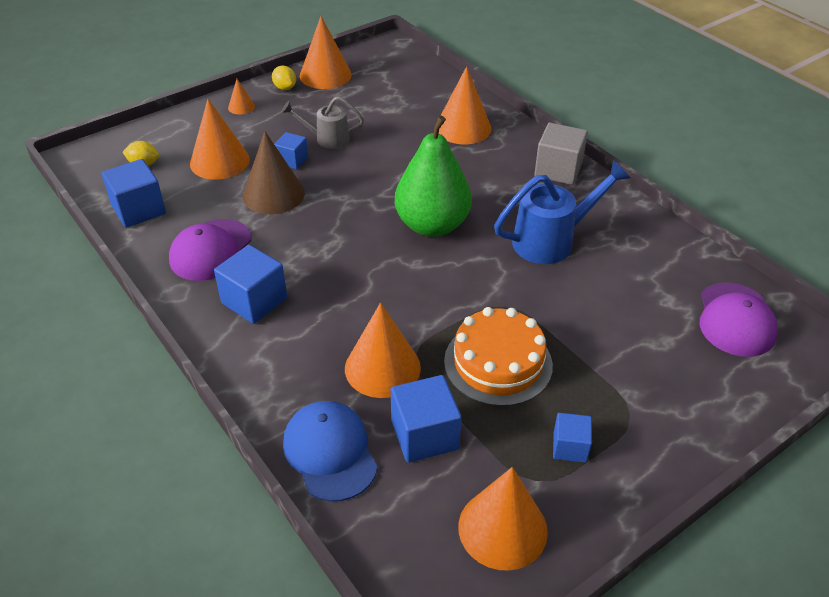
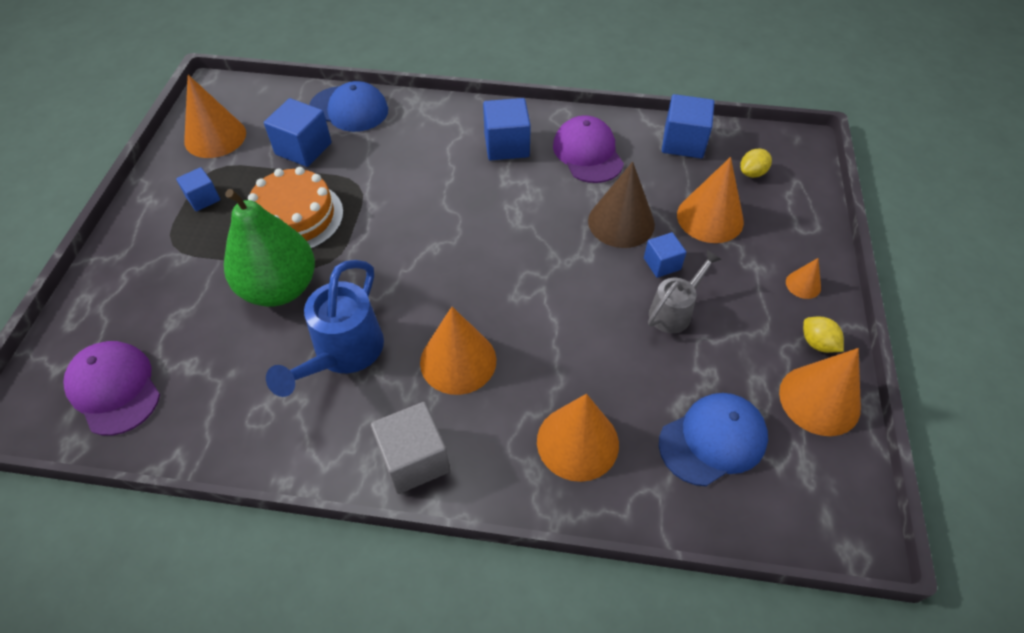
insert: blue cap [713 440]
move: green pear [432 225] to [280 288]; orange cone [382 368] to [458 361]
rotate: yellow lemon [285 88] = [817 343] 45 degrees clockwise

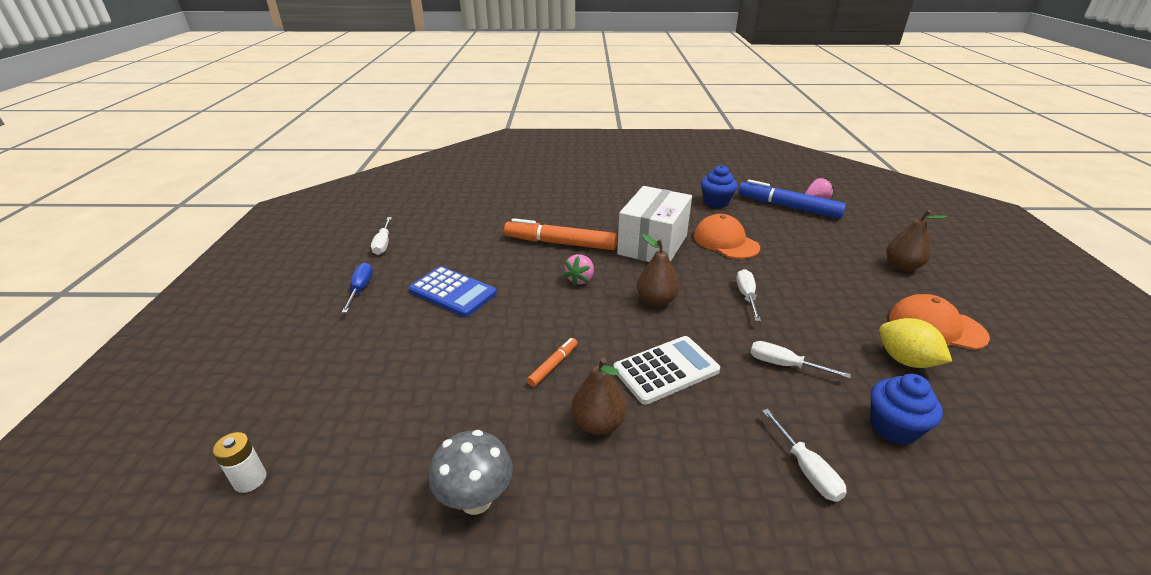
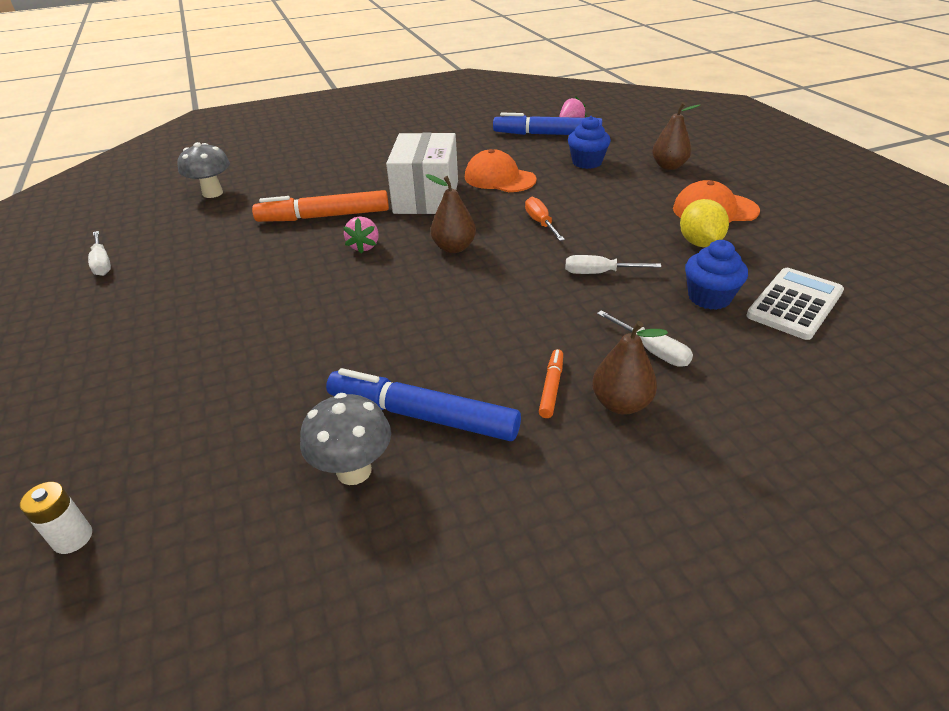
delete: blue screwdriver [360 289]; blue calculator [453 292]
insert: grey mushroom [213 193]; blue marker [422 415]
move: orange marker [553 365] to [551 387]; blue cupcake [716 202] to [587 162]; brown pear [598 423] to [621 403]; white calculator [666 370] to [794 304]
recolor: white screwdriver [746 296] to orange screwdriver [541 223]
rotate: yellow lemon [905 360] = [699 243] 60 degrees clockwise

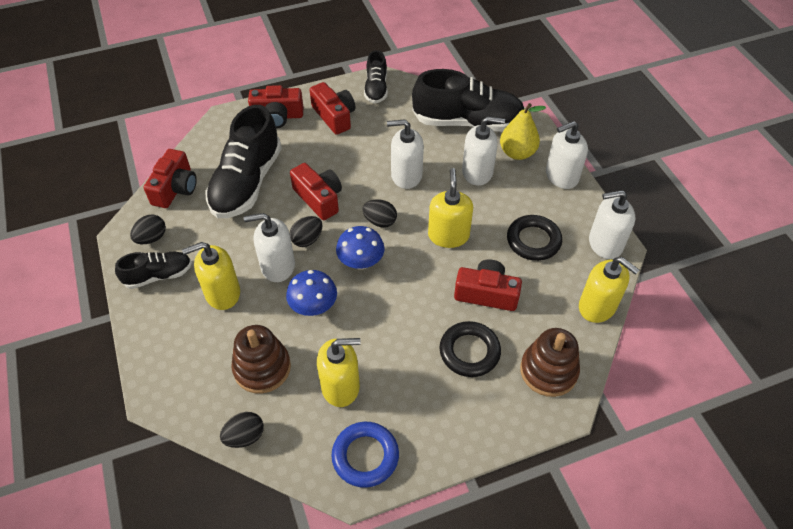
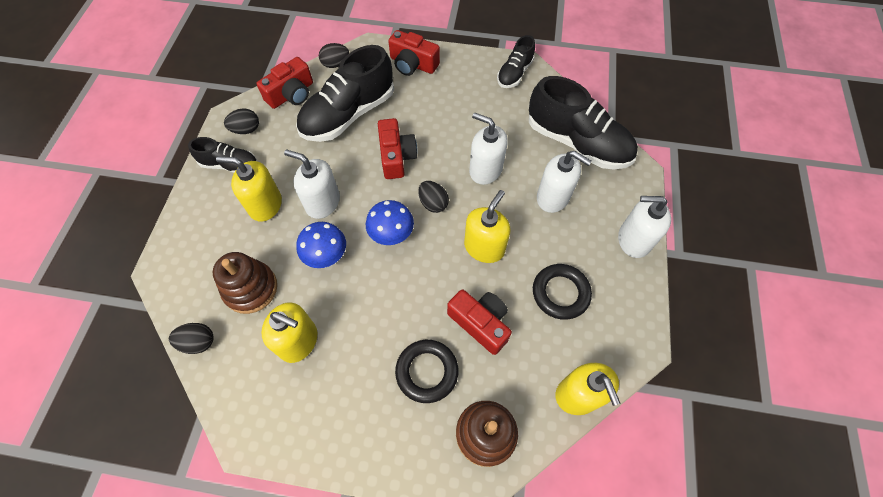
delete: red camera [334 116]; blue ring [365 456]; yellow pear [517 153]; white soap dispenser [605 244]
move: black egg [307 239] to [335 64]

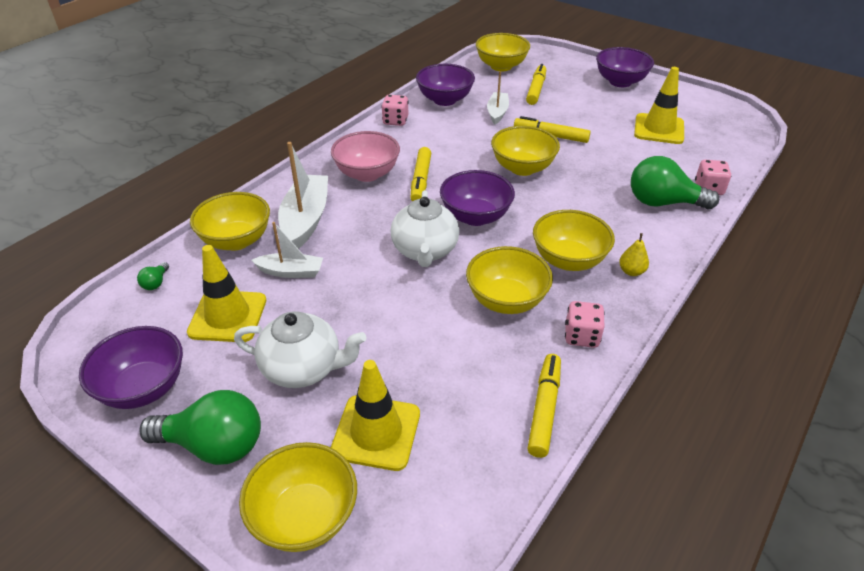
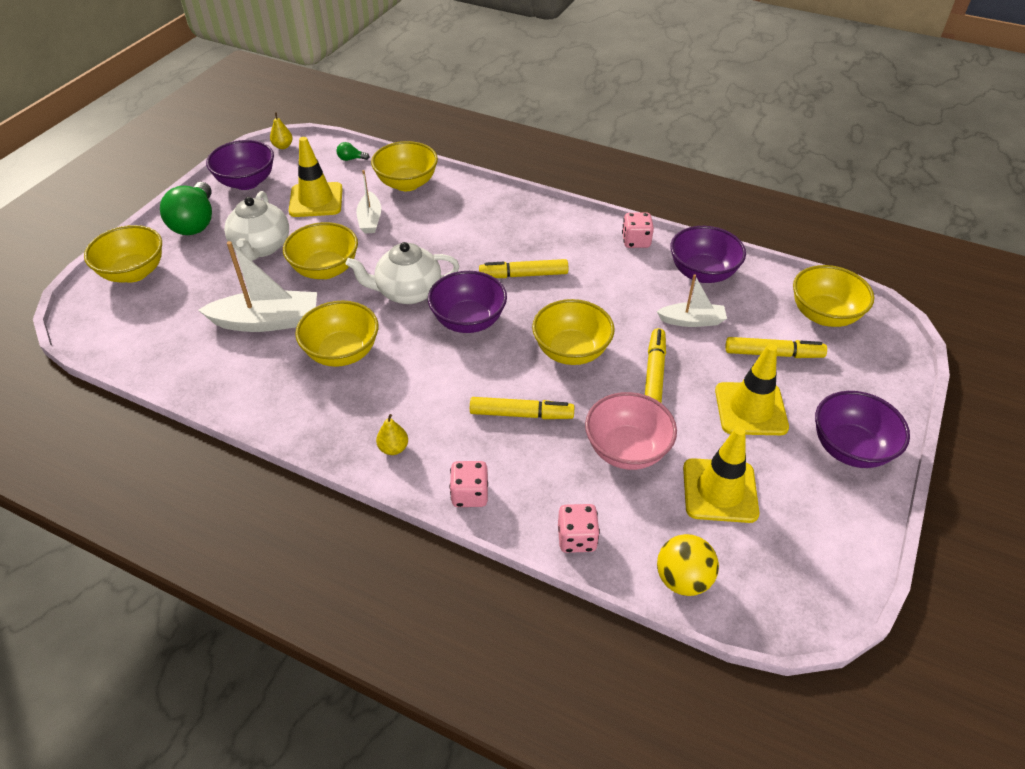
delete: green light bulb [663 203]
insert: yellow pear [283 146]; yellow ball [683 579]
move: white boat [305 219] to [267 321]; yellow bowl [568 260] to [325 269]; pink dice [581 336] to [470 494]; yellow marker [544 409] to [521 414]; pink bowl [367 174] to [626 450]; yellow traffic cone [376 432] to [750 409]

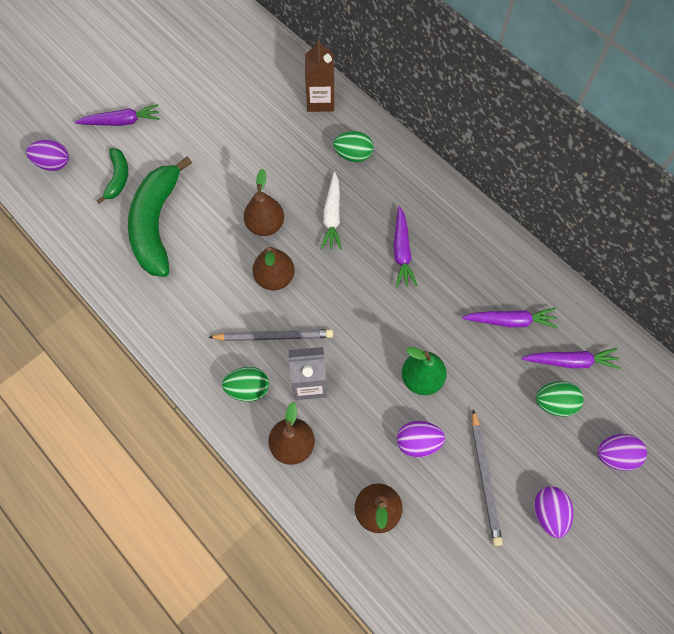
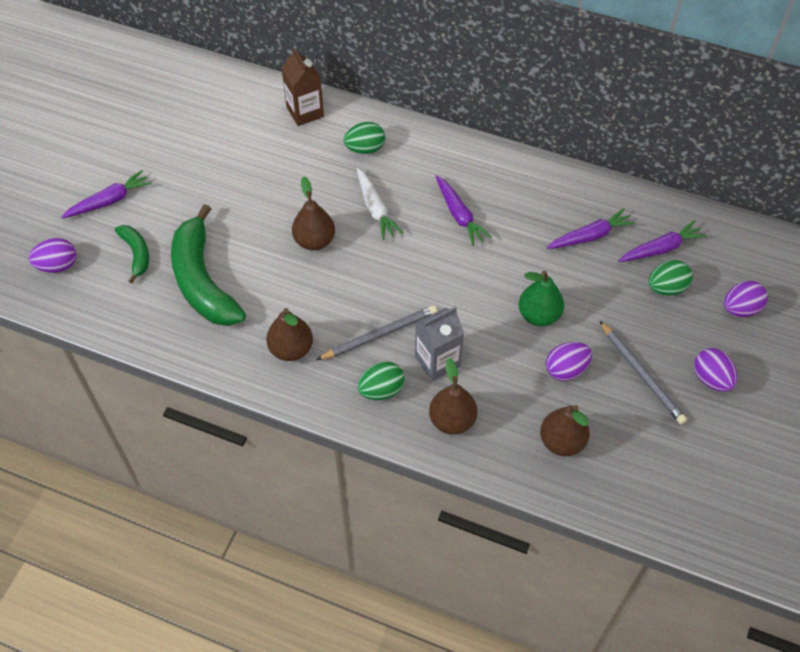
move: brown pear [275 278] to [291 349]

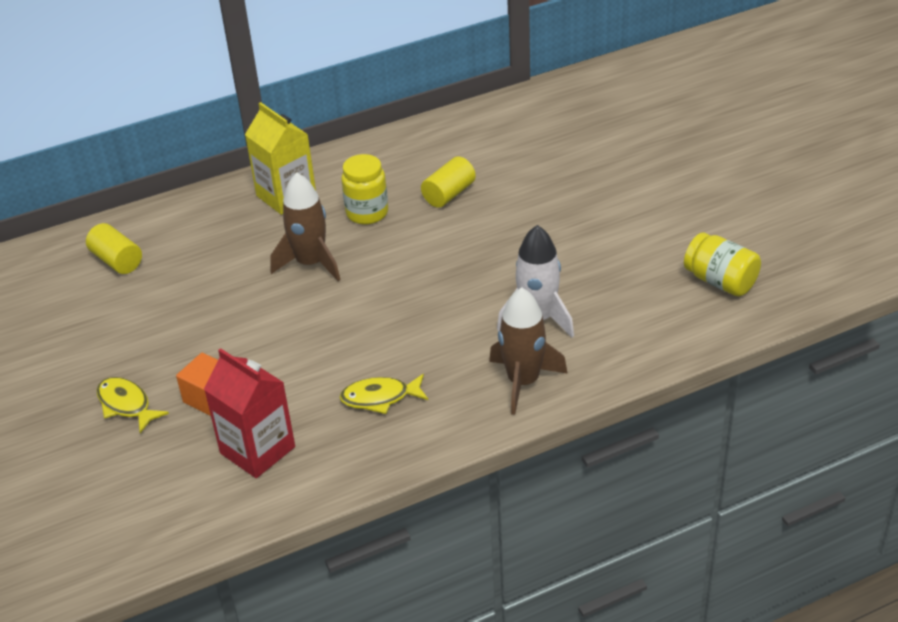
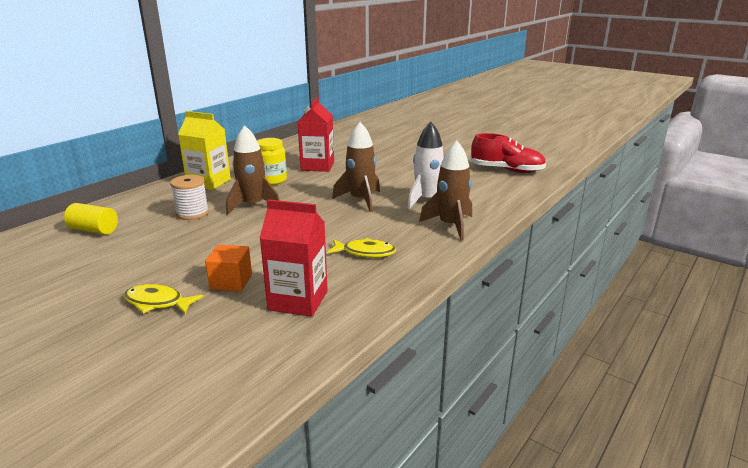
insert: white spool [192 213]; brown rocket [360 200]
replace: yellow cylinder [449 194] to red carton [317 166]; yellow jar [720 281] to red shoe [506 170]
rotate: yellow fish [380 398] = [365 252] 135 degrees counterclockwise

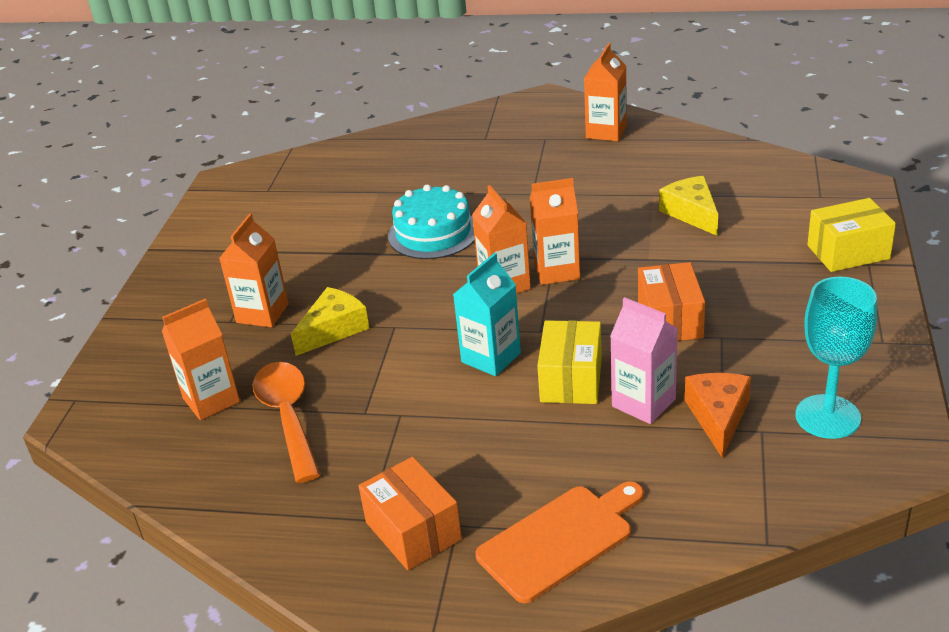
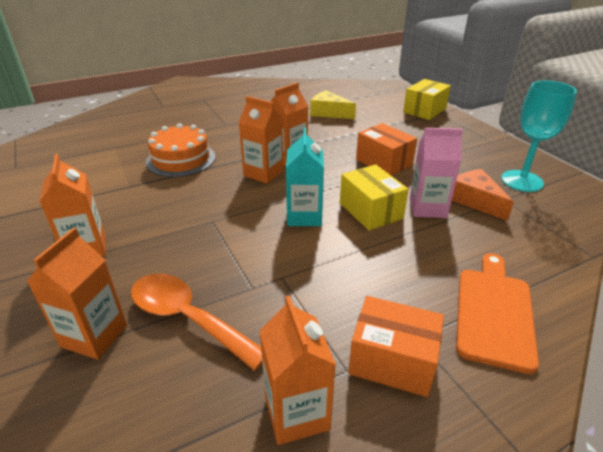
delete: yellow cheese [334 329]
move: orange carton [606 132] to [297 413]
recolor: turquoise cake [433 233] to orange cake [181 159]

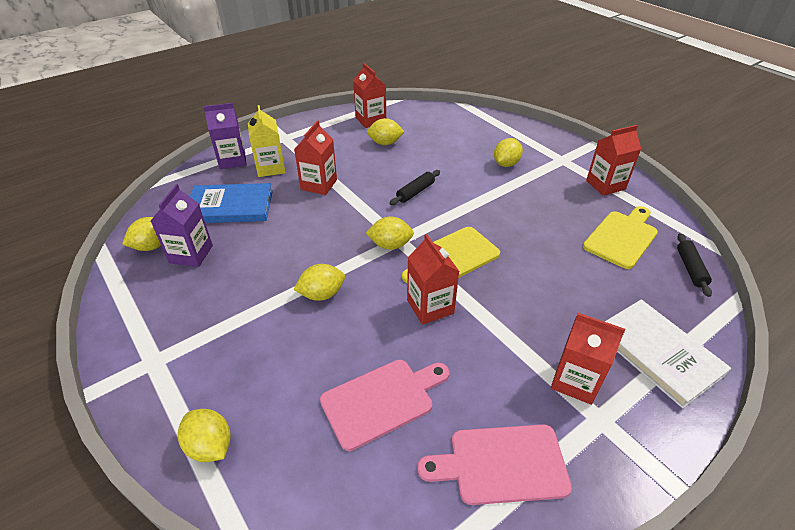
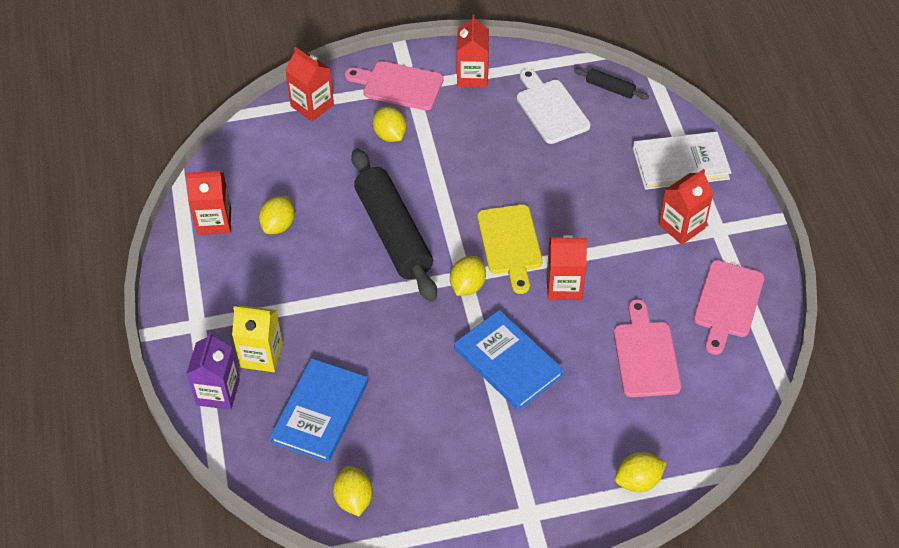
delete: purple carton [191 254]
insert: pink cutting board [399 85]
move: red carton [319 185] to [312 105]
replace: yellow lemon [322 294] to blue book [508 362]
recolor: yellow cutting board [622 237] to white cutting board [550 109]
resize: black rolling pin [415 192] = [393 233] x2.31

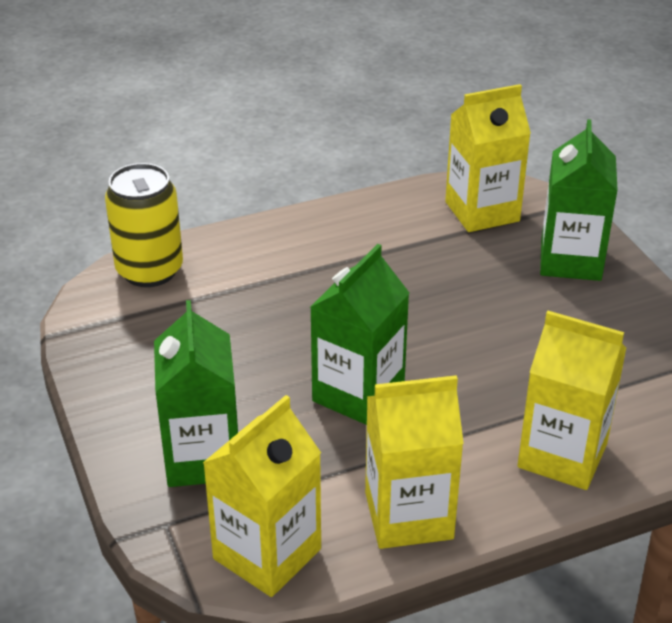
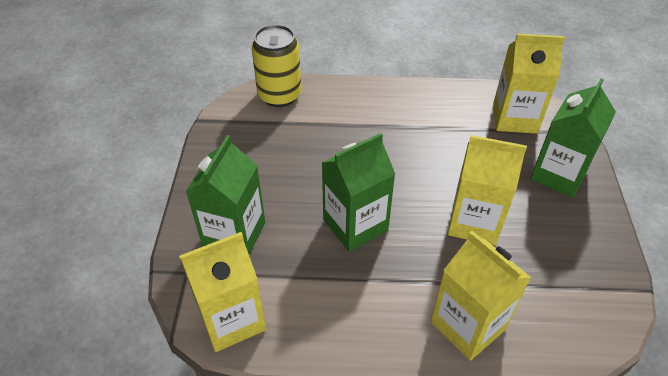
move: yellow carton [408 515] to [474 222]

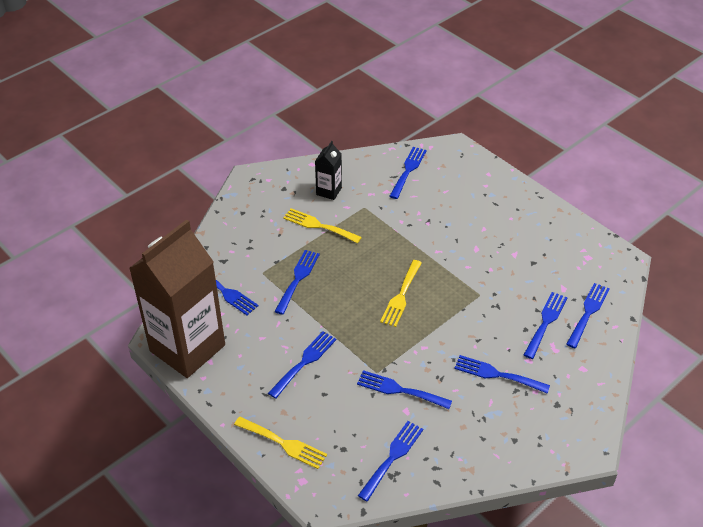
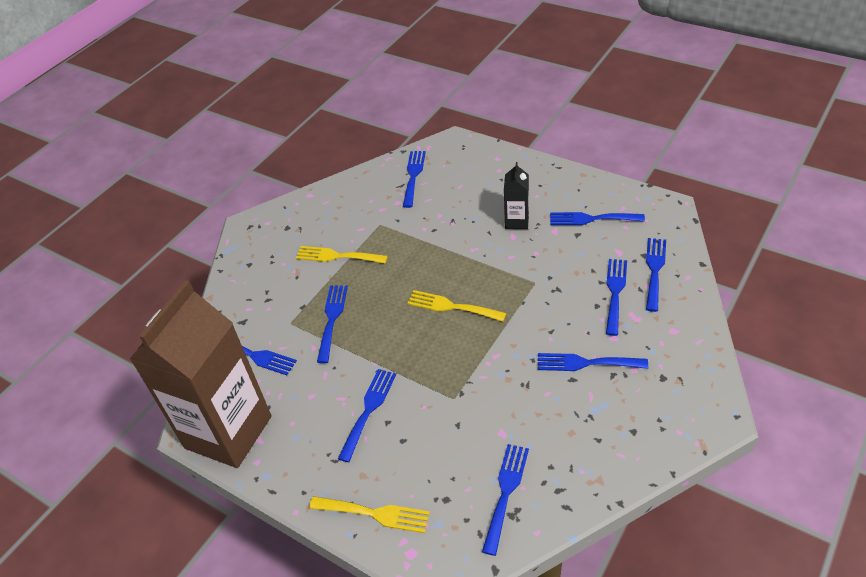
move: black carton [329 191] to [517 221]; blue fork [399 390] to [591 219]
rotate: yellow fork [401 296] = [451 306] 105 degrees clockwise

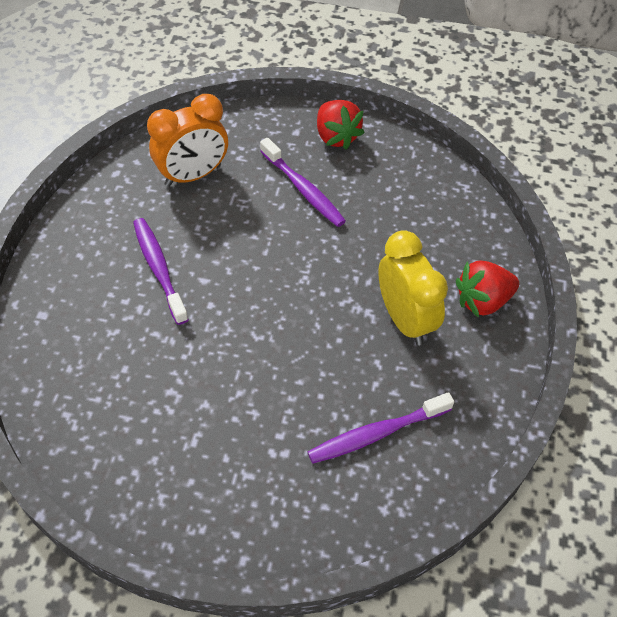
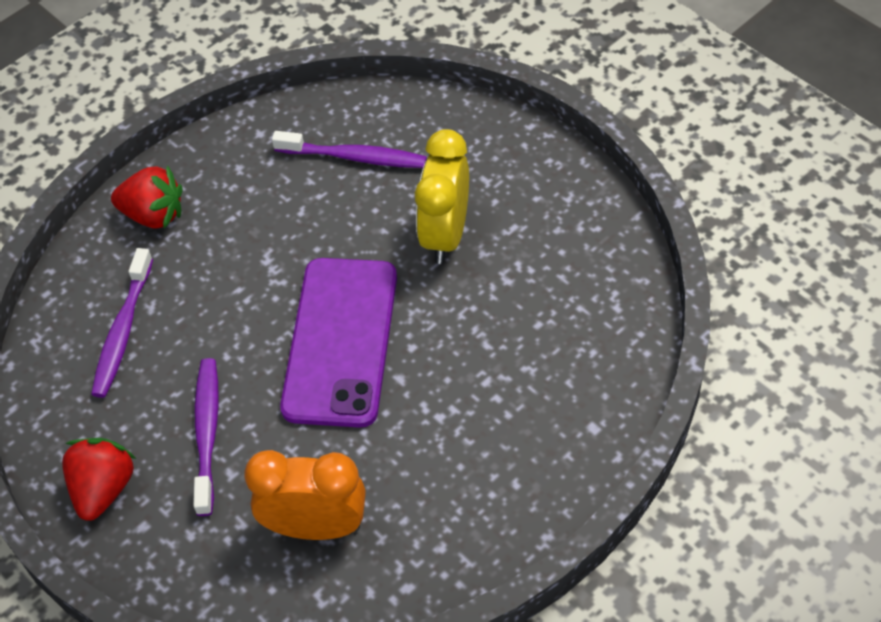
insert: purple phone [340 341]
move: purple toothbrush [159 269] to [122 331]; yellow clock [405 320] to [445 234]

